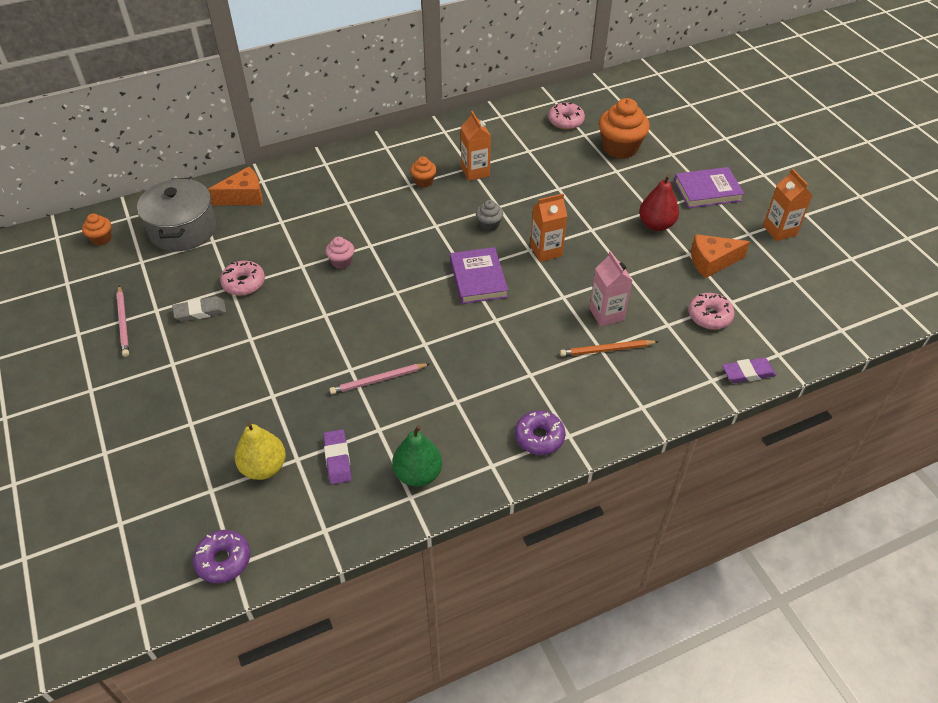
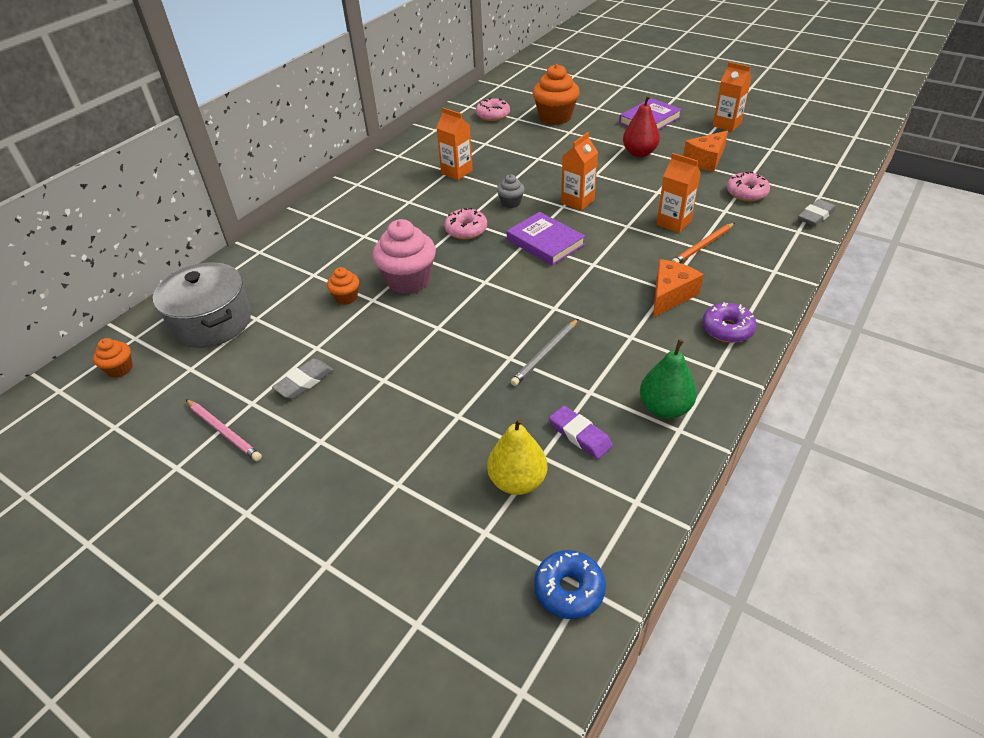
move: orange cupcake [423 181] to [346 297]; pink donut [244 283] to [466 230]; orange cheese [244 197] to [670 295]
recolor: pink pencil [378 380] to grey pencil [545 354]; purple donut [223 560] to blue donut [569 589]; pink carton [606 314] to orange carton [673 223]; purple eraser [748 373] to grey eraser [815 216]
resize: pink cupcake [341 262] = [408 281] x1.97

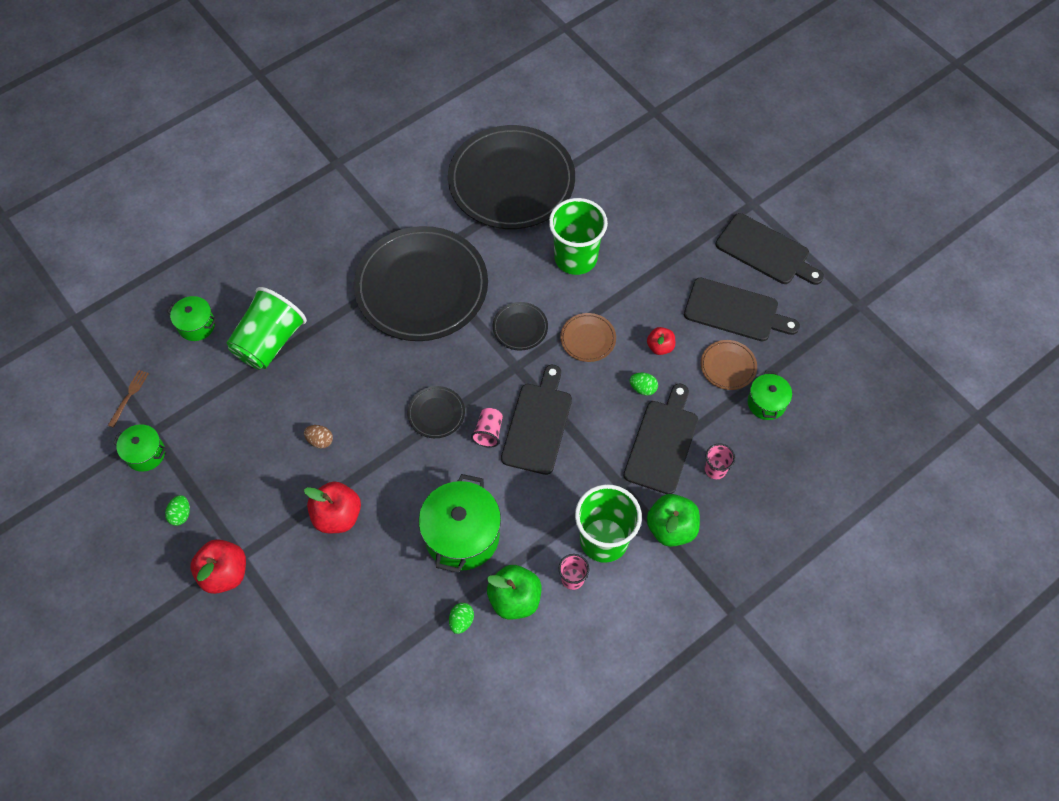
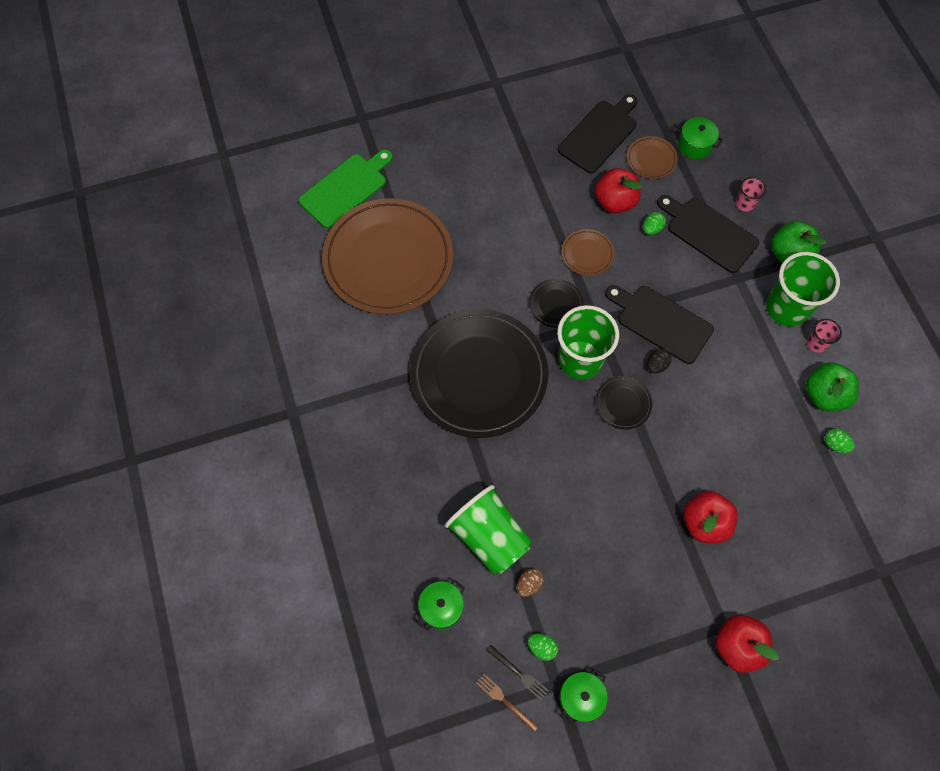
delete: green pot [462 535]; black cutting board [765 251]
insert: green cutting board [346 189]; black fork [518 673]
move: brown egg [320 440] to [529 584]; green egg [181 514] to [542 647]; green cup [575 258] to [580 360]
replace: pink cup [488 432] to black egg [656 365]
recolor: black plate [511 181] to brown plate [388 259]
resize: red apple [660 347] = [615 202] x1.70

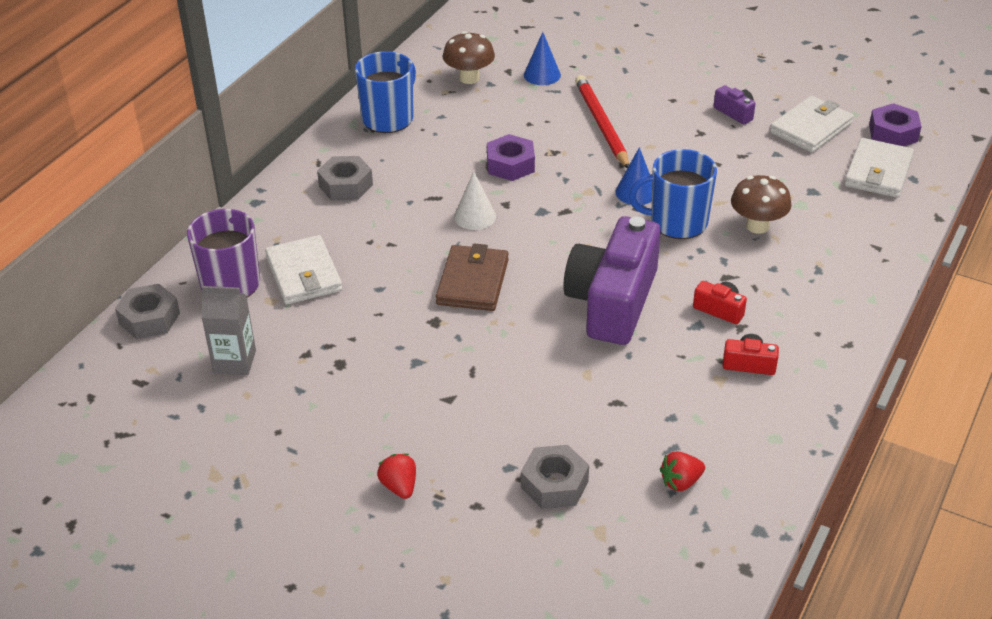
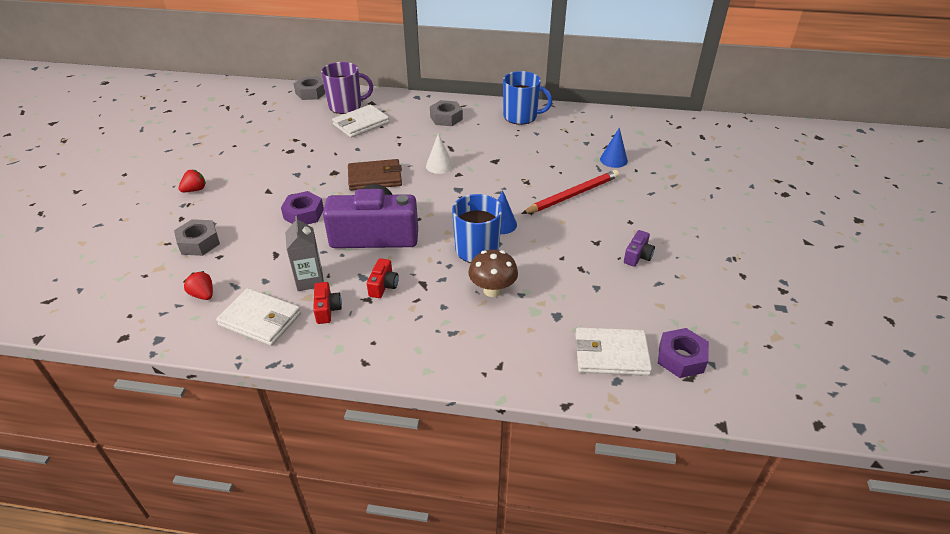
delete: brown mushroom [469 78]
move: white wallet [811 128] to [260 319]; purple nut [510 165] to [303 214]; grey carton [234 362] to [310 280]

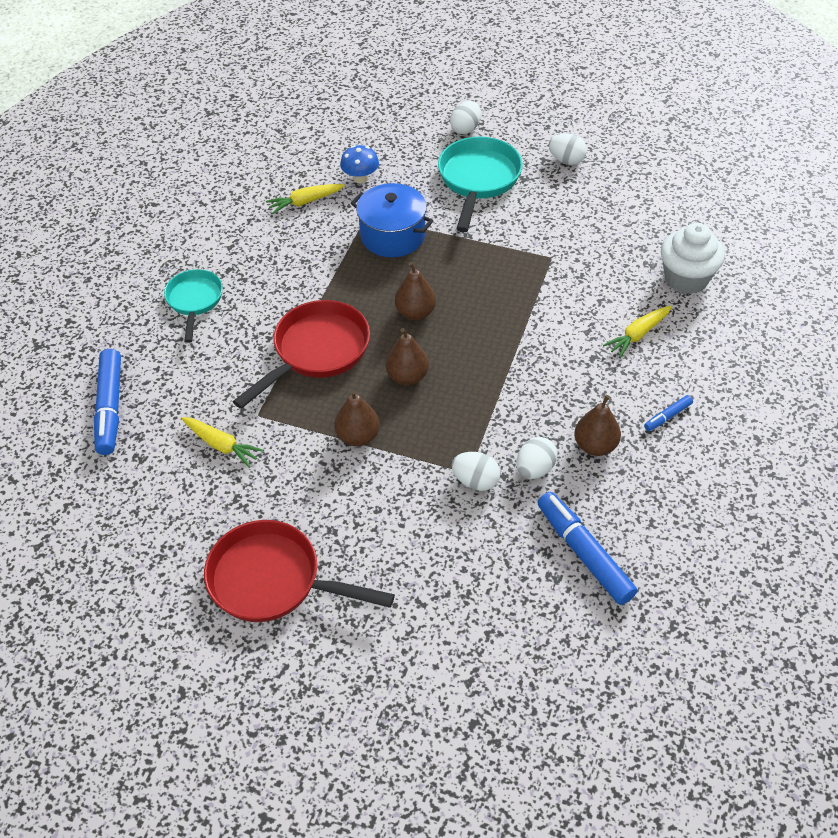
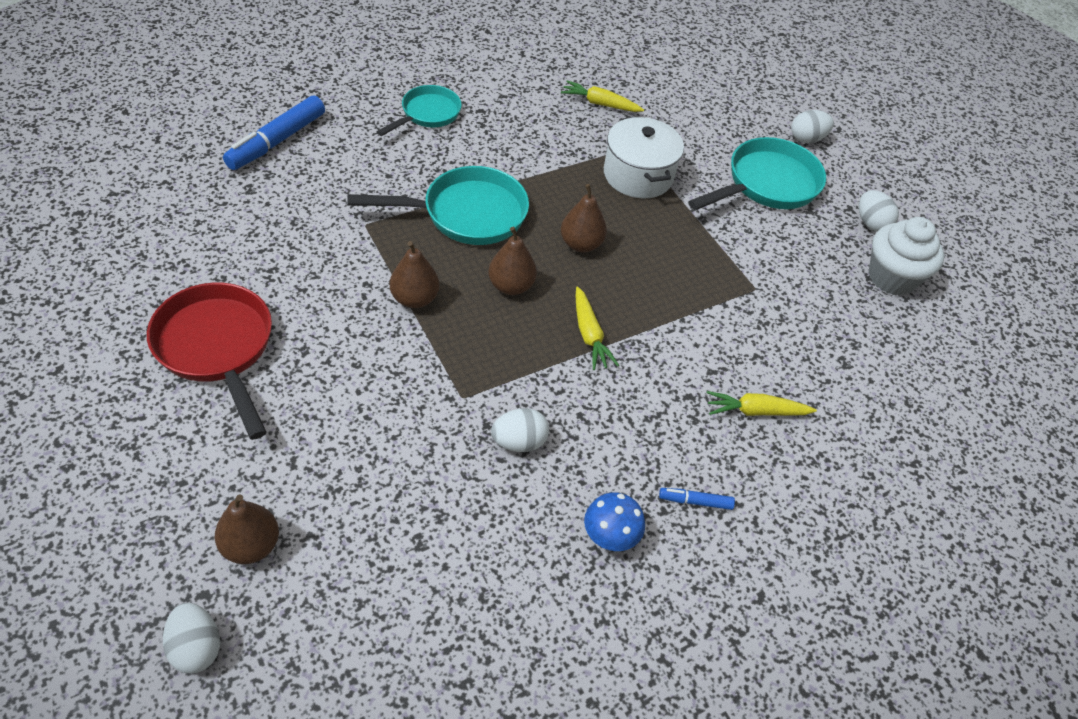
delete: blue marker [584 553]
move: white egg [475 481] to [196 647]; brown pear [595 446] to [251 545]; yellow carrot [222 445] to [589 335]; blue mushroom [360 178] to [610 536]; white cupcake [686 278] to [891 277]
recolor: red pan [316 352] to turquoise pan [466 214]; blue pot [393 236] to white pot [638 175]

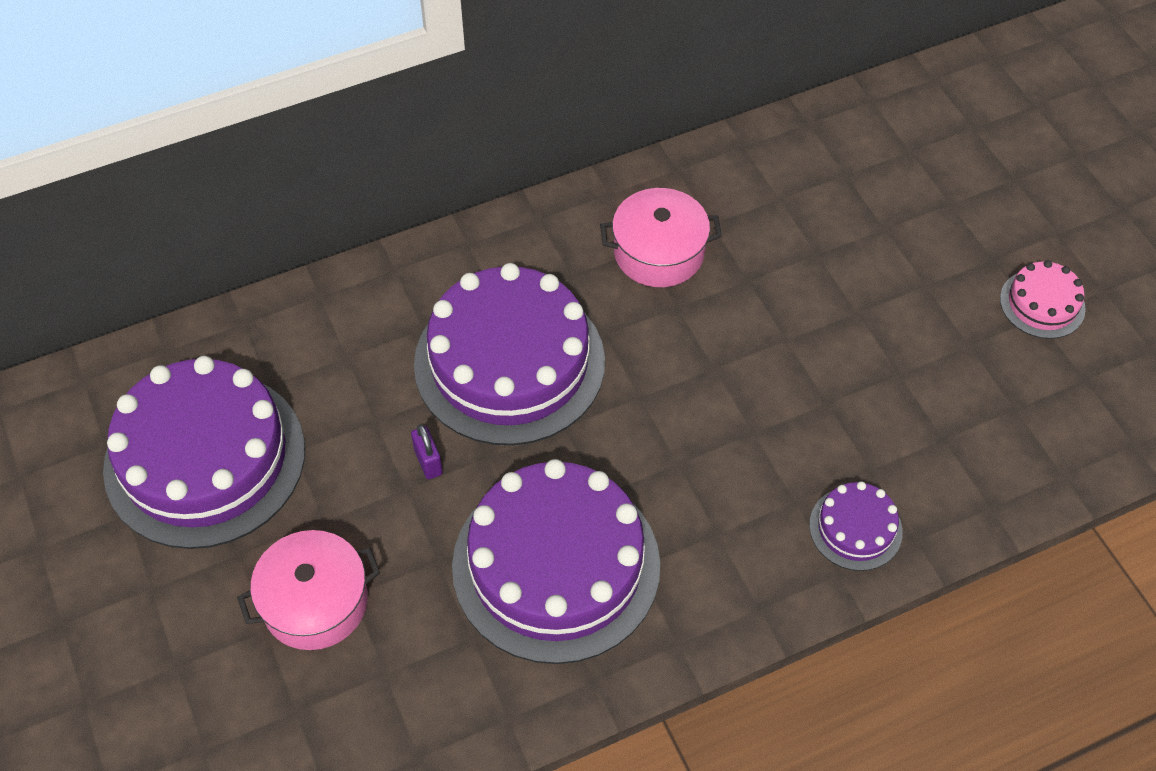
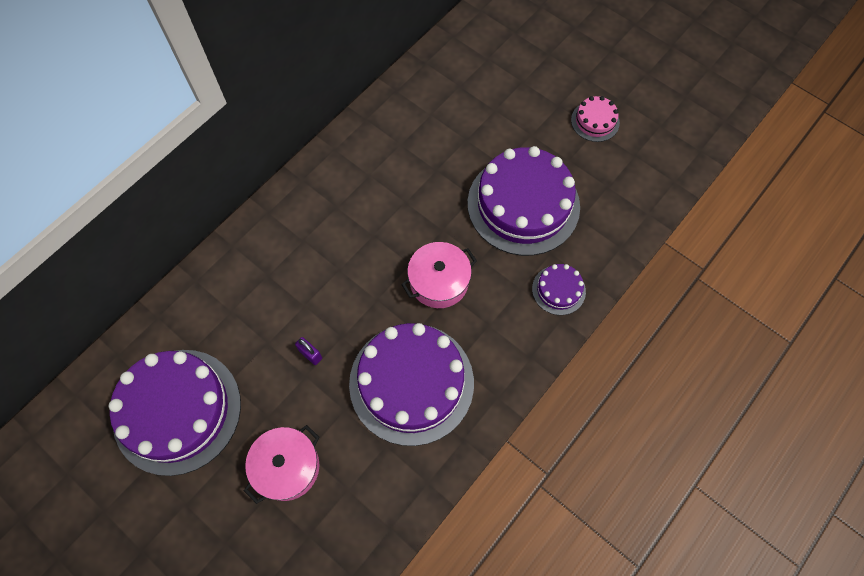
move: pink pot [658 252] to [439 282]; purple cake [509 362] to [523 204]

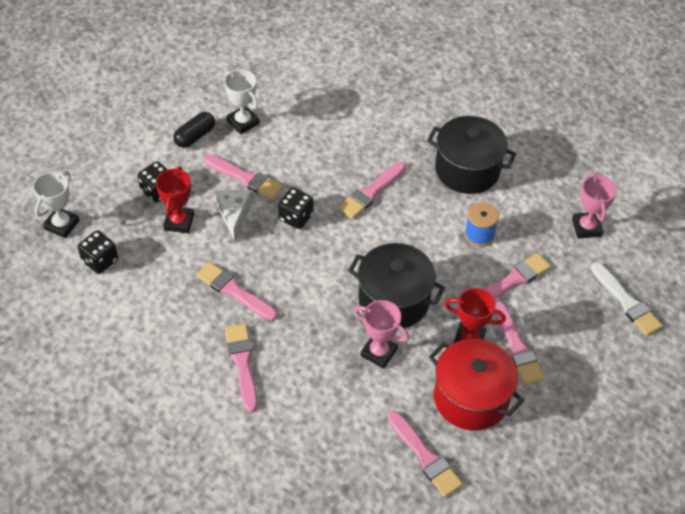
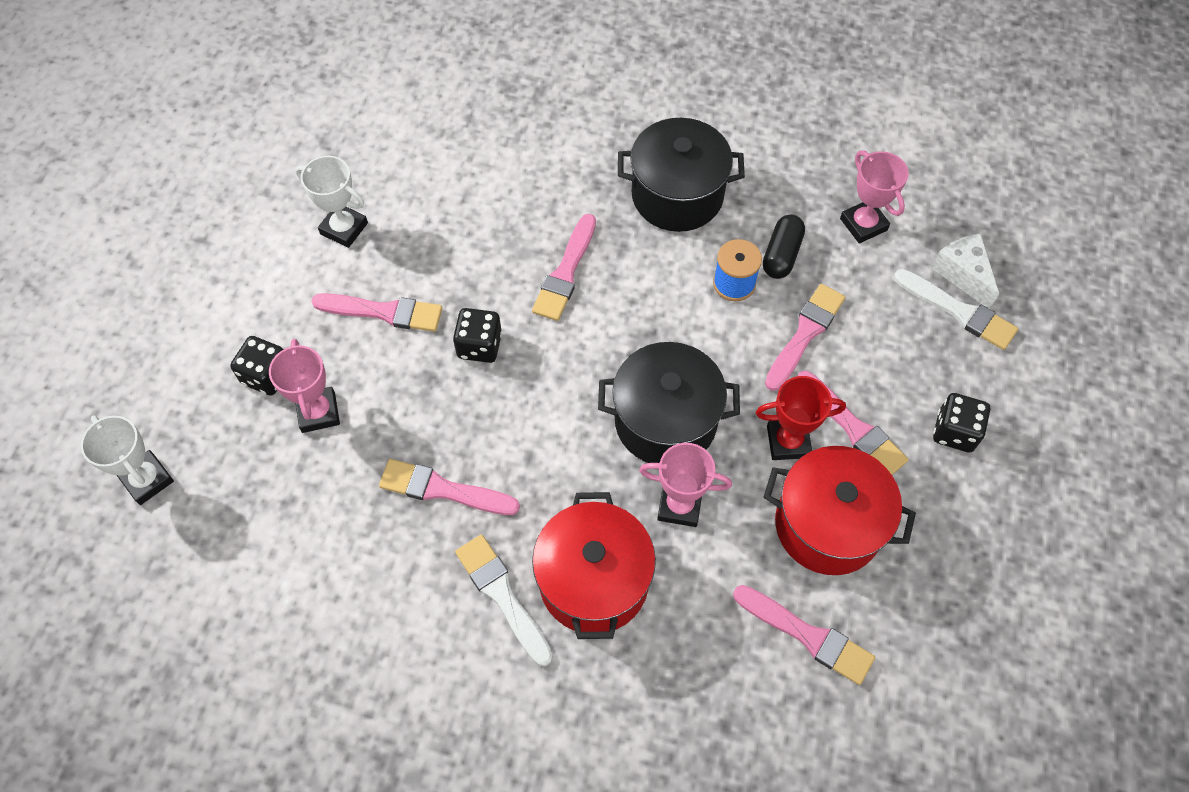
insert: red pot [594 581]
move: black capsule [195 136] to [781 254]; white cheese [234 216] to [962 274]; black dice [100 261] to [954 432]
recolor: red trophy [179 222] to pink trophy [318 412]; pink brush [242 363] to white brush [502 595]
rotate: white trophy [62 225] = [147 480] 45 degrees counterclockwise

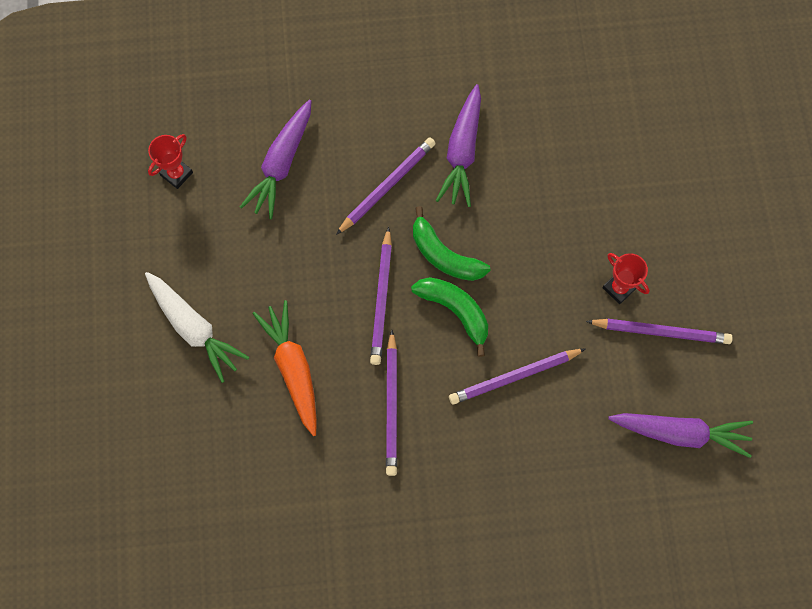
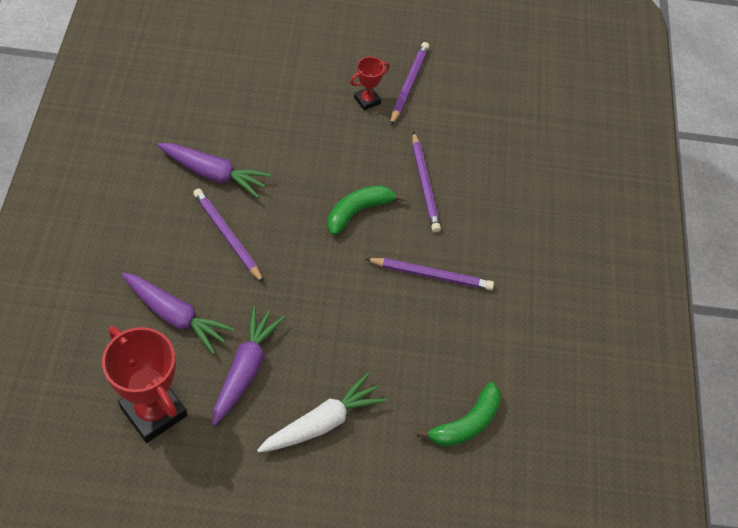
delete: orange carrot [293 369]; purple pencil [382 299]
move: purple carrot [680 433] to [245 369]; green banana [444 255] to [466 423]
resize: red trophy [176 174] = [153 411] x1.98

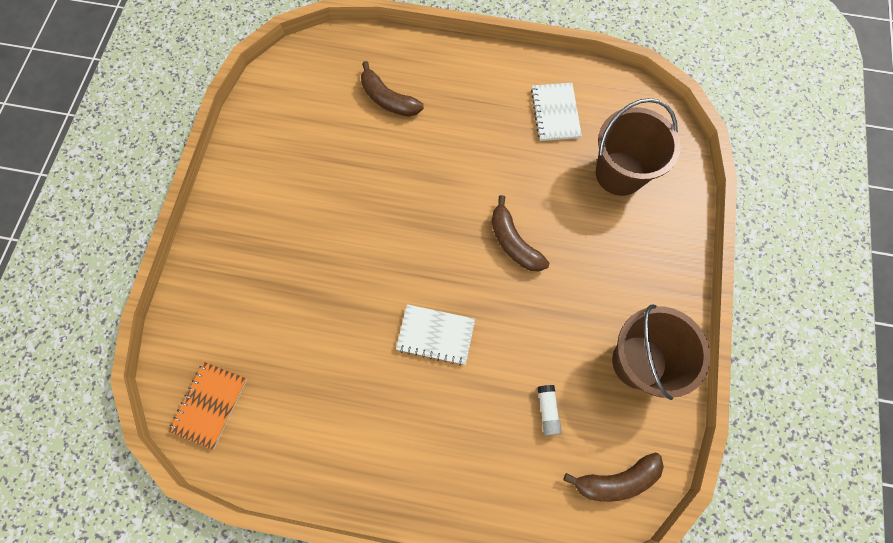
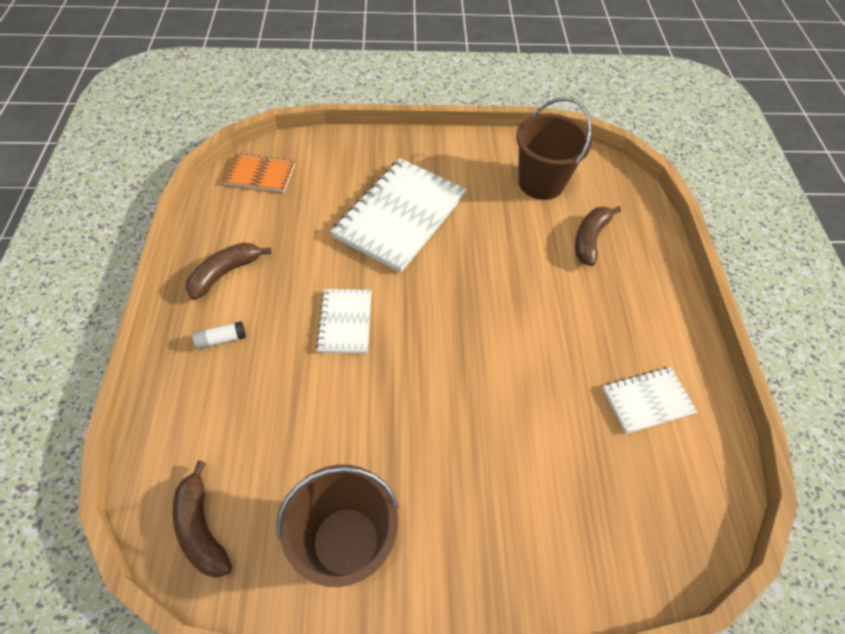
insert: white notebook [400 216]
move: brown banana [513 242] to [225 273]; white glue stick [547 410] to [221 339]; brown bucket [619 173] to [541 183]

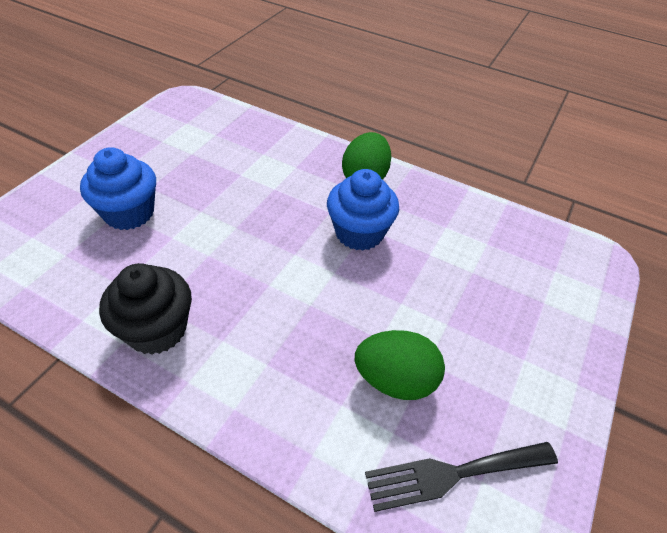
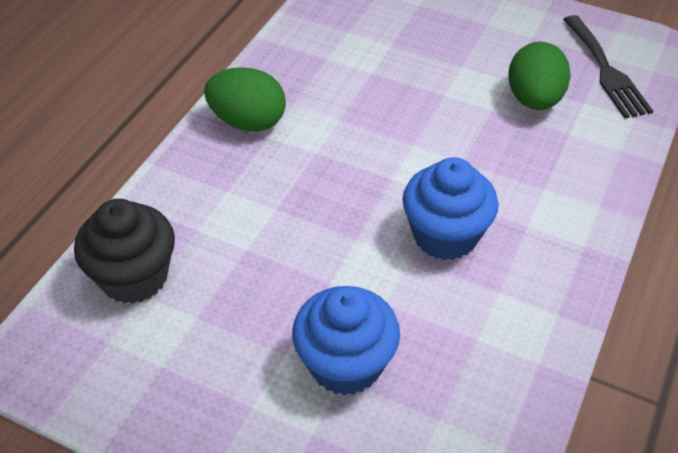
move: black cupcake [157 329] to [134 277]; blue cupcake [359 233] to [445 235]

